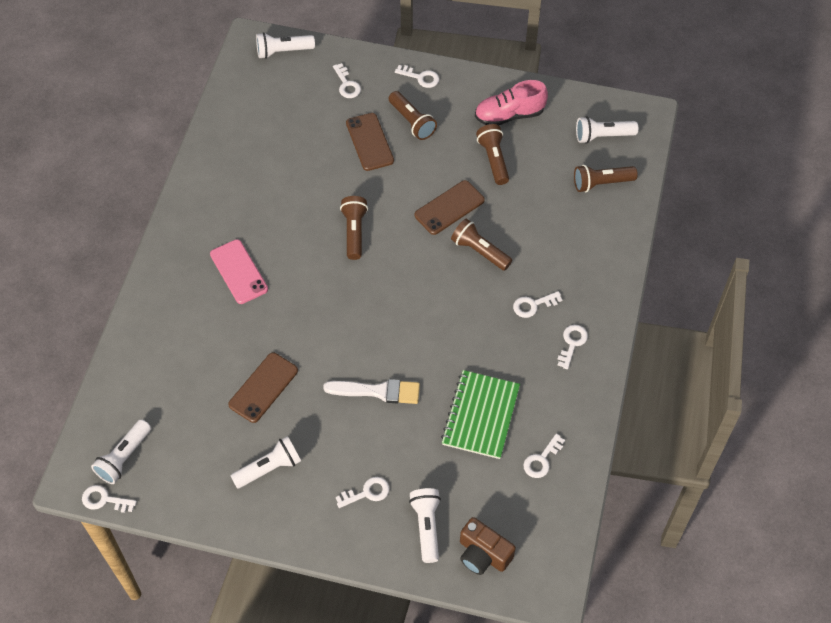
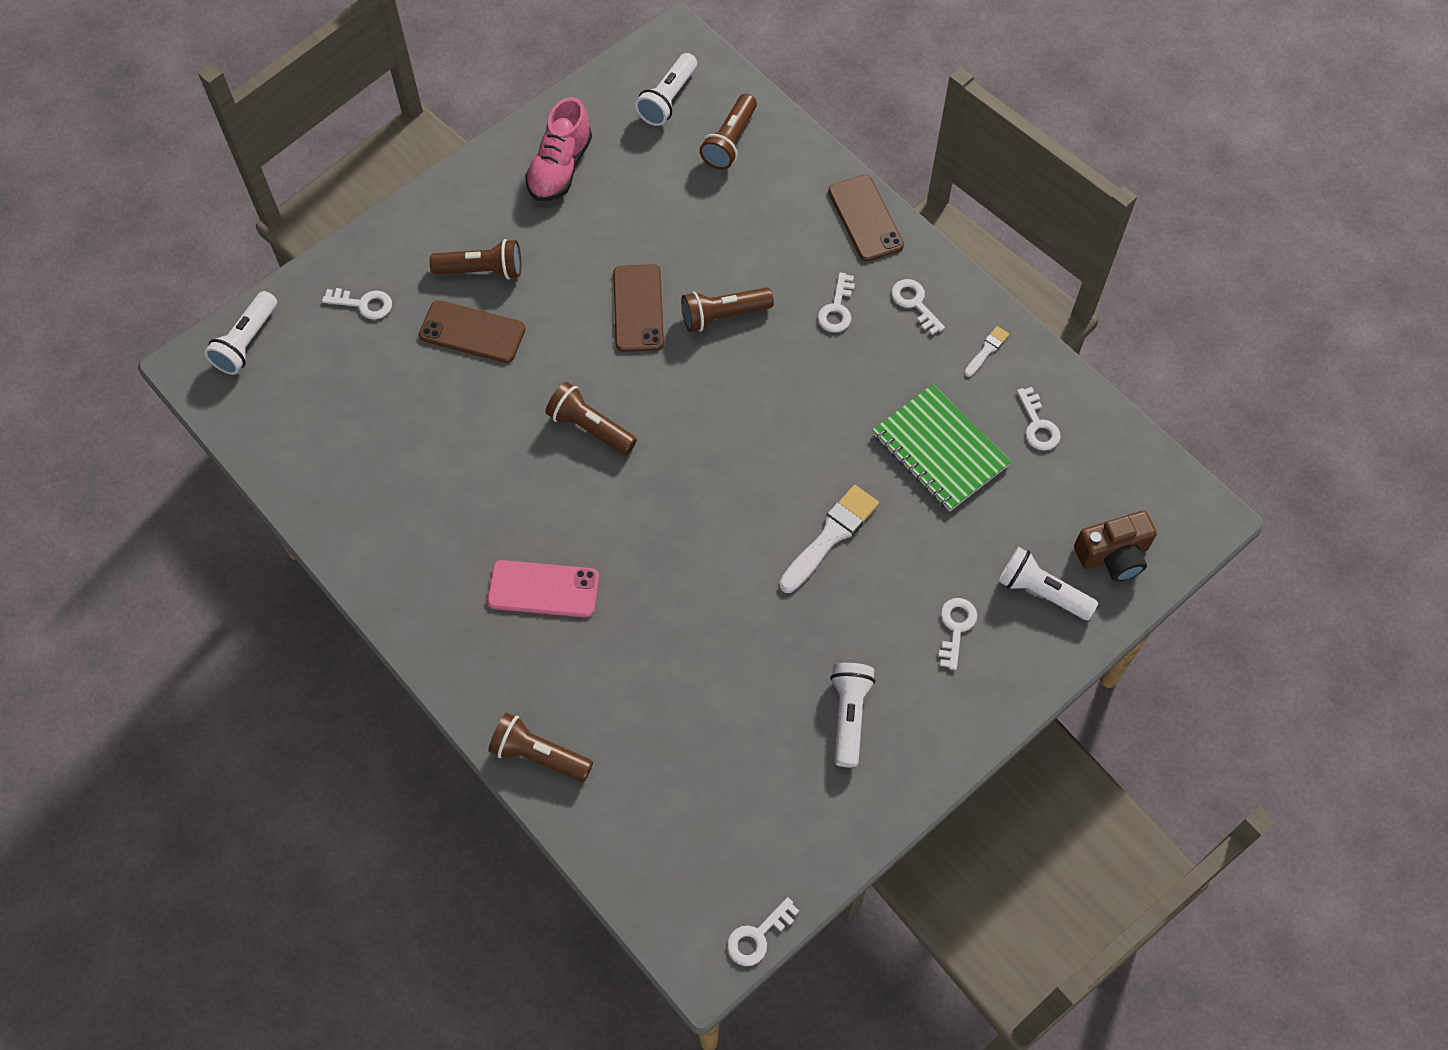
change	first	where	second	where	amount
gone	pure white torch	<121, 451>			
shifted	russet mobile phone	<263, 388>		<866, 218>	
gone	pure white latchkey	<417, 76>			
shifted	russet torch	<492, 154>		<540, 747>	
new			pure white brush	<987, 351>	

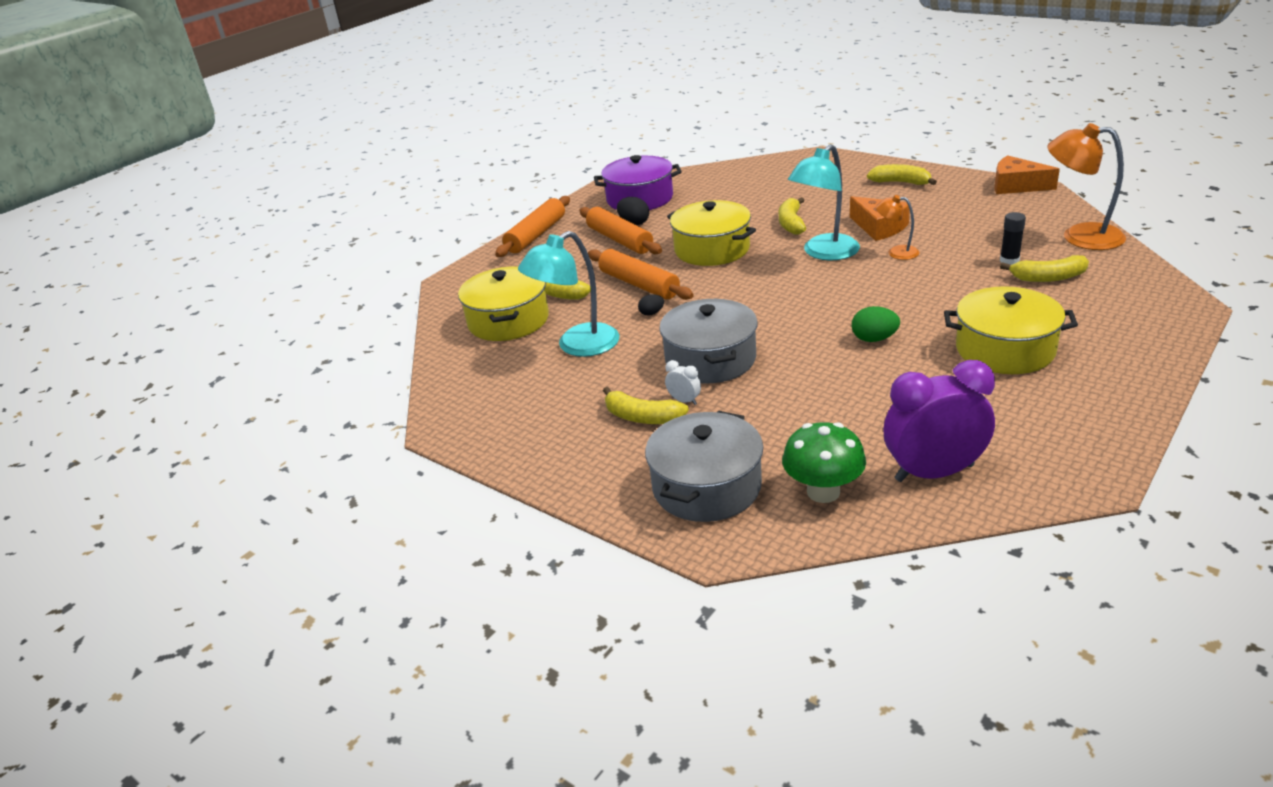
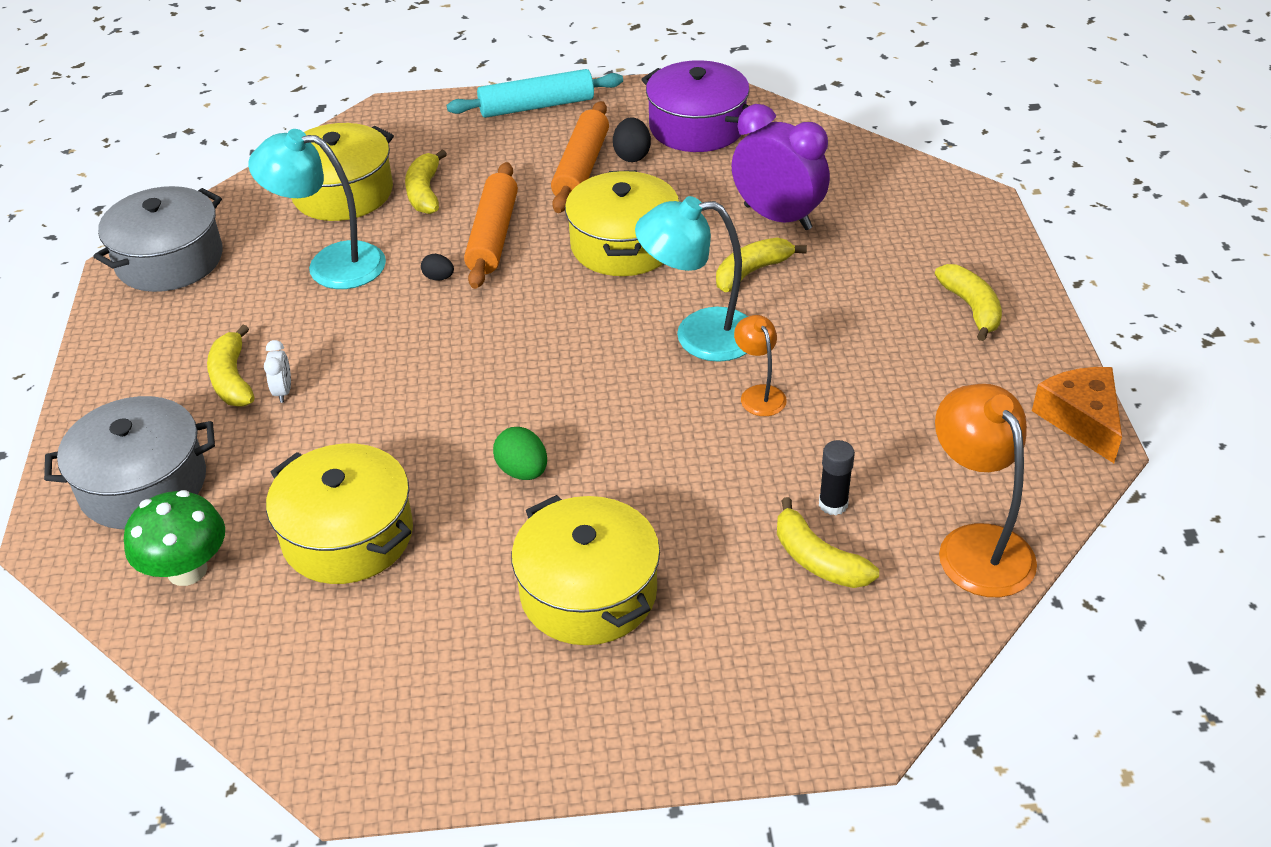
change	first	where	second	where	amount
repainted	bright orange dough roller	<532, 226>	aqua dough roller	<535, 93>	
shifted	gray pot	<708, 341>		<158, 239>	
gone	bright orange cheese	<880, 218>			
shifted	royal purple bedside clock	<939, 421>		<781, 167>	
new			golden pot	<339, 514>	

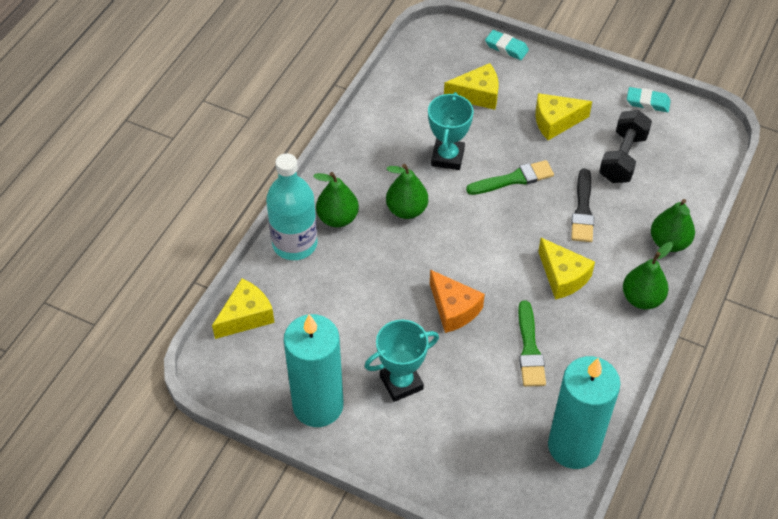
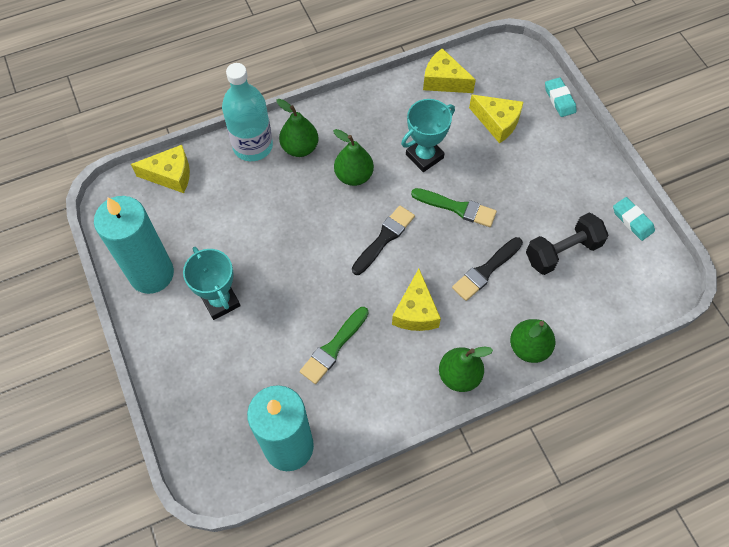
change	first	where	second	where	amount
rotated	aqua trophy	<401, 361>		<211, 283>	45 degrees clockwise
gone	bright orange cheese	<457, 301>			
shifted	golden cheese	<563, 116>		<449, 70>	
new			jet-black brush	<383, 240>	

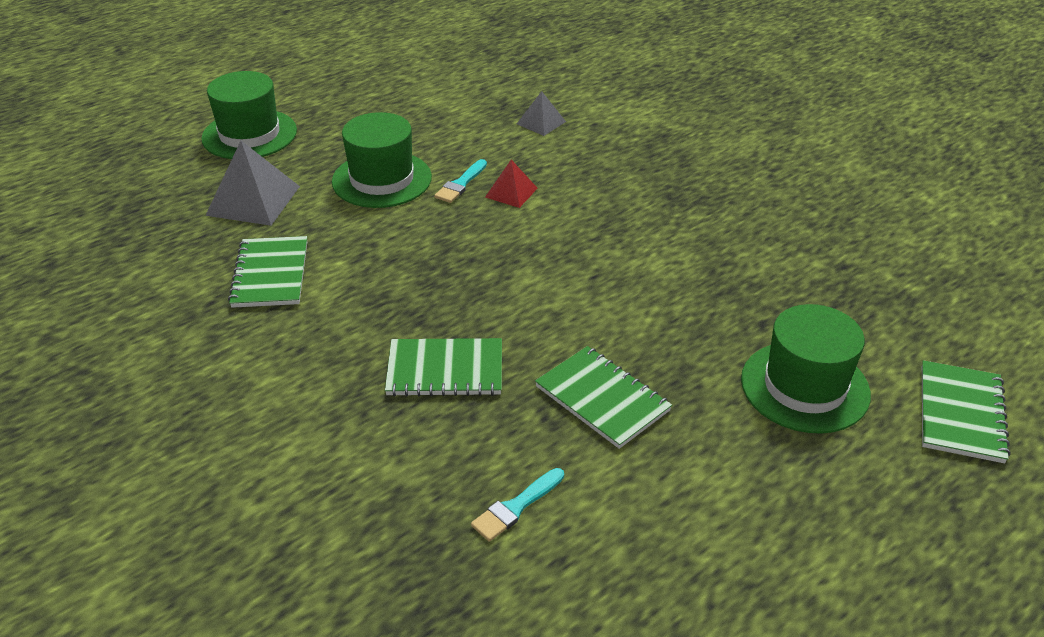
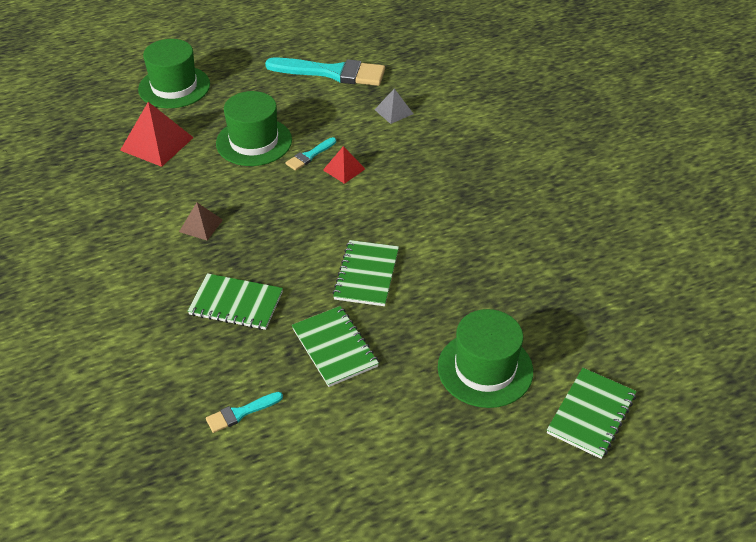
change	first	where	second	where	amount
repainted	gray solid pyramid	<252, 183>	scarlet solid pyramid	<157, 134>	
shifted	green exercise book	<267, 272>		<365, 273>	
new			russet solid pyramid	<201, 221>	
new			aqua brush	<325, 71>	

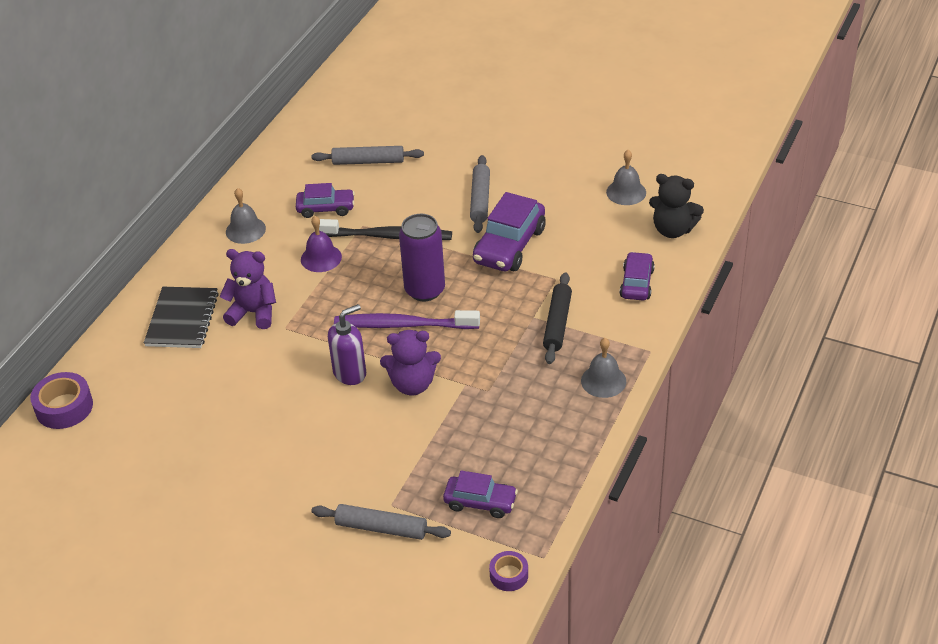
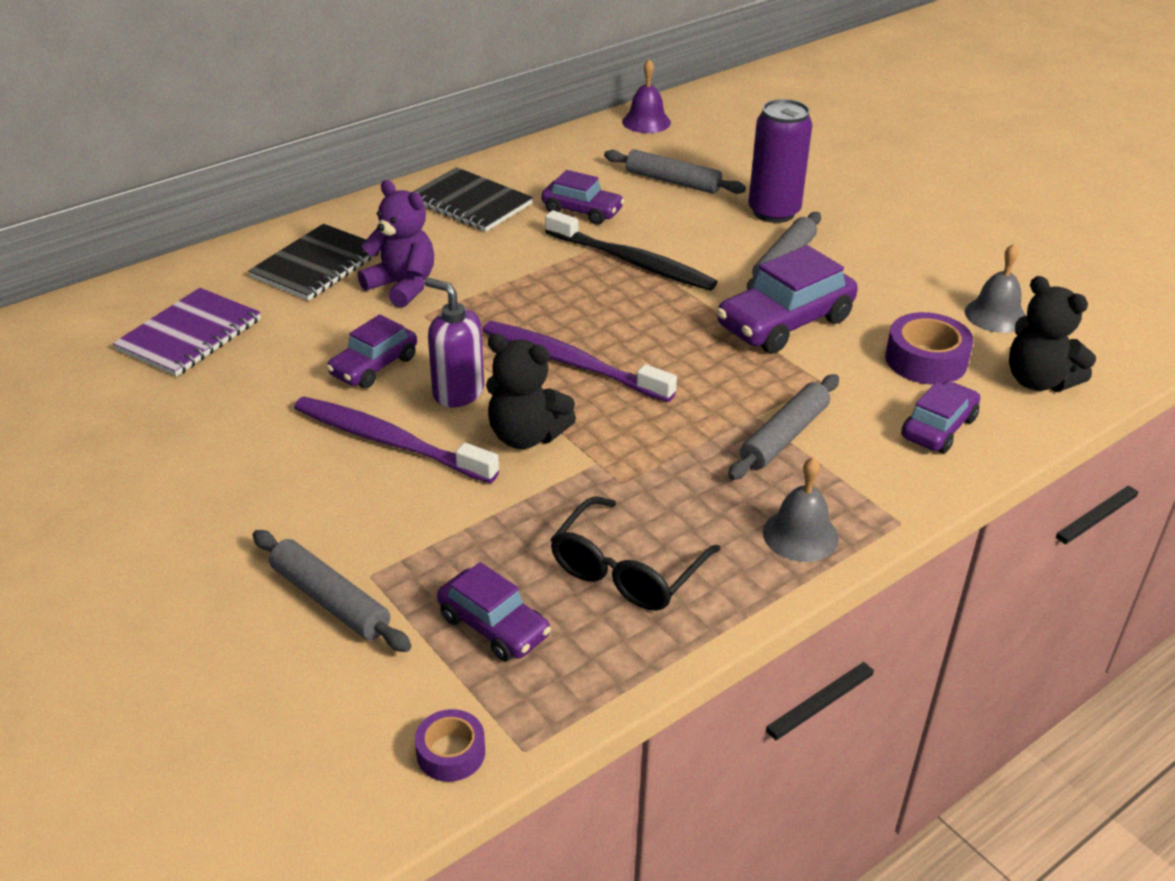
change	first	where	second	where	amount
shifted	royal purple tape	<61, 400>		<929, 348>	
swapped	gray school bell	<246, 216>	jet-black exercise book	<473, 199>	
shifted	royal purple school bell	<321, 244>		<646, 96>	
rotated	royal purple soap pump	<347, 344>		<454, 342>	135 degrees counterclockwise
repainted	royal purple stuffed bear	<410, 362>	jet-black stuffed bear	<531, 391>	
shifted	royal purple tin	<422, 258>		<780, 161>	
repainted	jet-black dough roller	<557, 318>	gray dough roller	<783, 427>	
new			royal purple exercise book	<187, 332>	
new			royal purple tooth brush	<396, 440>	
new			royal purple car	<371, 351>	
new			jet-black eyeglasses	<635, 553>	

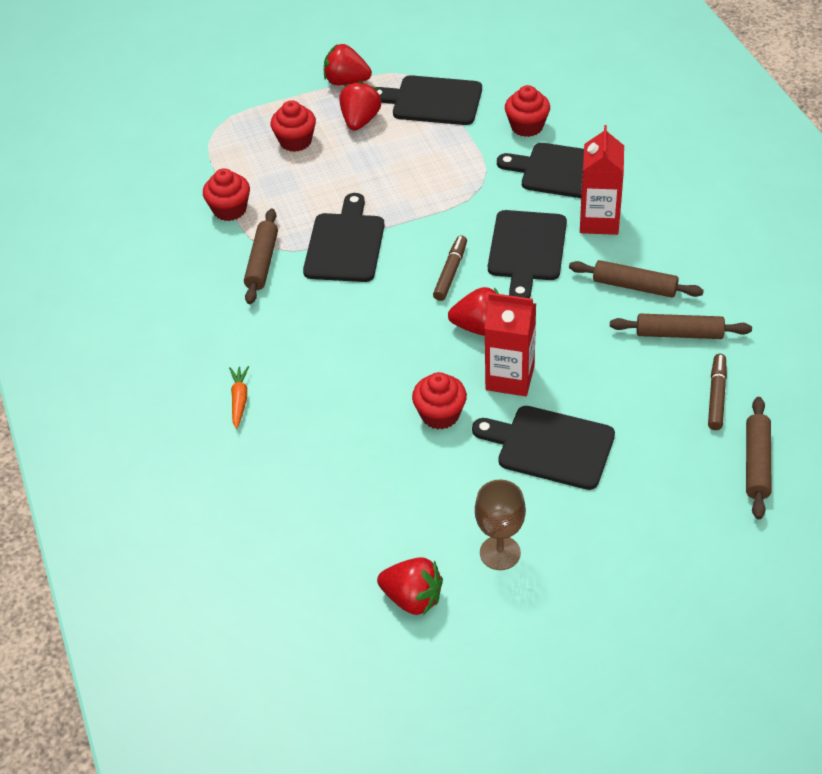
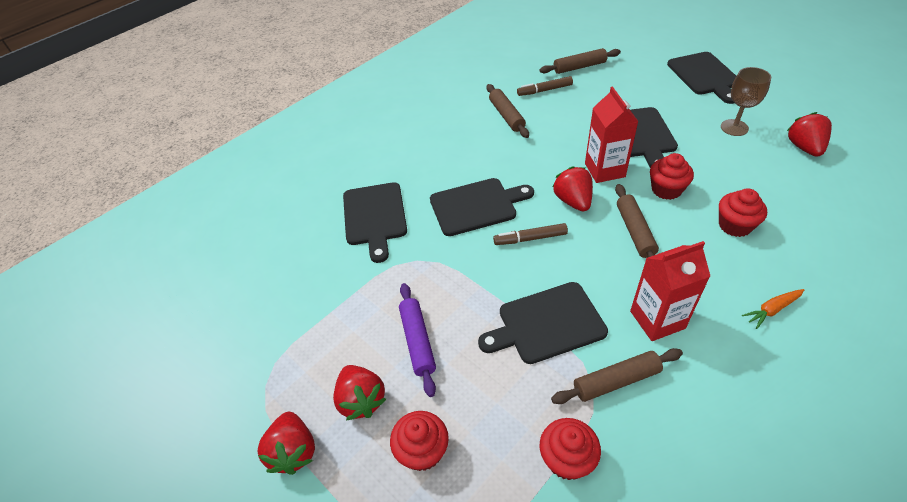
change	first	where	second	where	amount
rotated	scarlet berry	<360, 106>		<360, 393>	105 degrees counterclockwise
shifted	jet-black bread board	<429, 100>		<701, 78>	
shifted	scarlet muffin	<527, 111>		<743, 212>	
shifted	russet dough roller	<636, 279>		<637, 221>	
shifted	scarlet milk carton	<602, 180>		<670, 291>	
new			royal purple dough roller	<417, 340>	

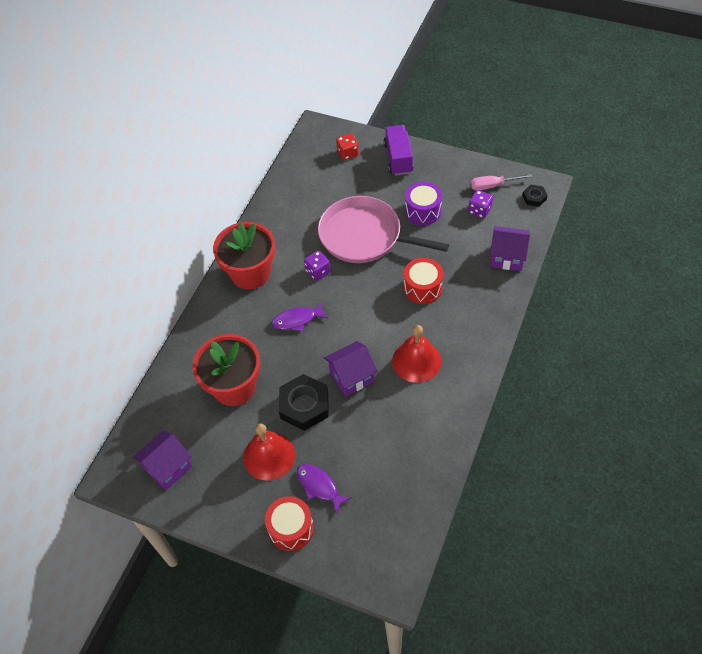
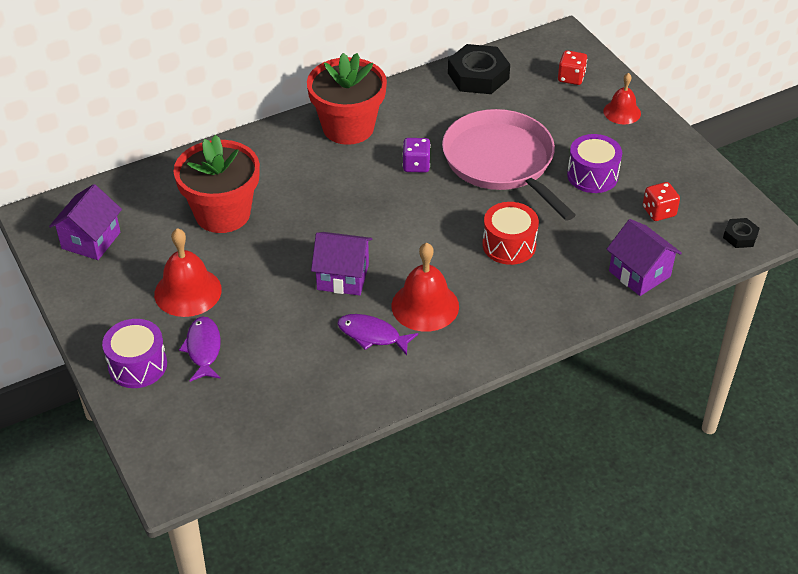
change	first	where	second	where	amount
rotated	royal purple cottage	<162, 460>		<85, 222>	60 degrees counterclockwise
repainted	scarlet snare drum	<289, 523>	royal purple snare drum	<134, 353>	
shifted	royal purple fish figure	<299, 317>		<377, 334>	
shifted	jet-black hexagon nut	<303, 402>		<479, 69>	
swapped	royal purple lorry	<398, 150>	scarlet school bell	<622, 99>	
repainted	royal purple die	<480, 204>	scarlet die	<661, 201>	
gone	rosy hand screwdriver	<501, 182>			

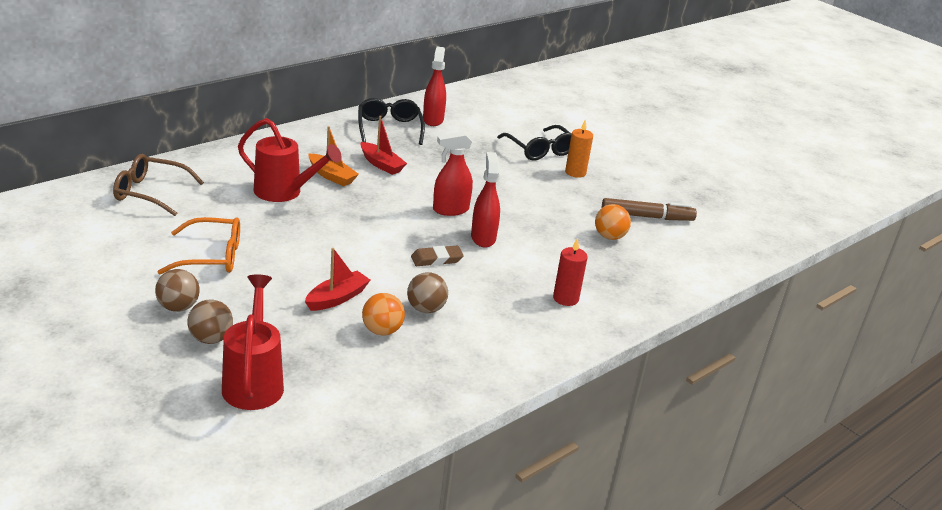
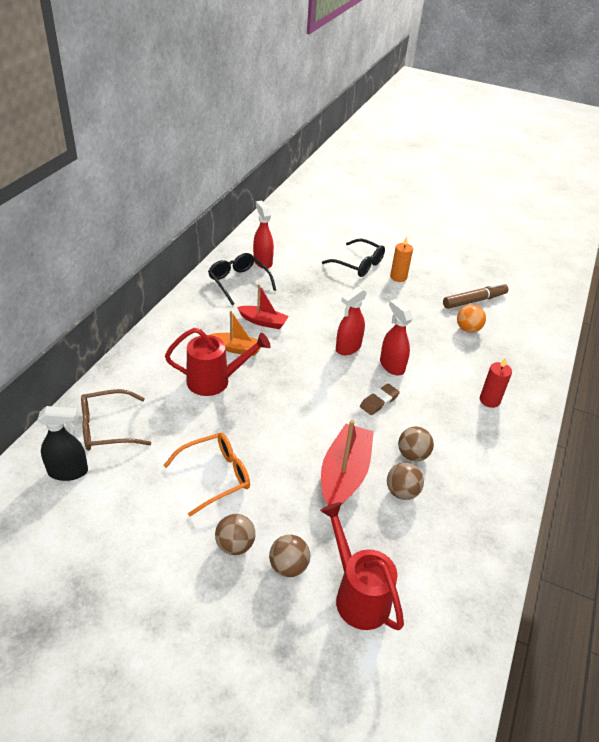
change	first	where	second	where	amount
scaled	scarlet toy boat	<337, 279>		<347, 462>	x1.64
repainted	bright orange ball	<383, 314>	russet ball	<405, 481>	
new			jet-black spray bottle	<63, 443>	

